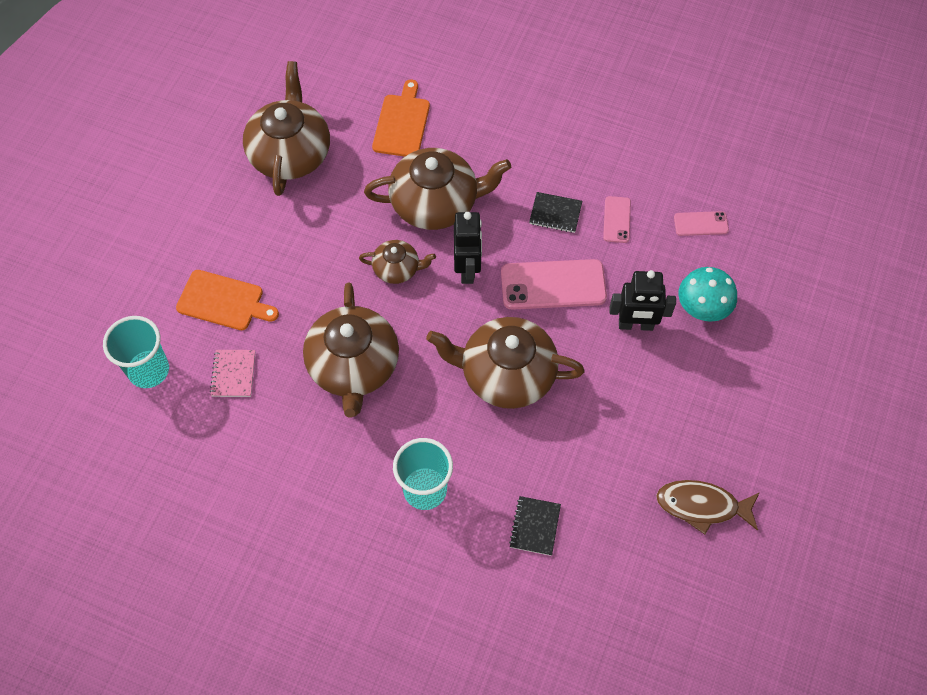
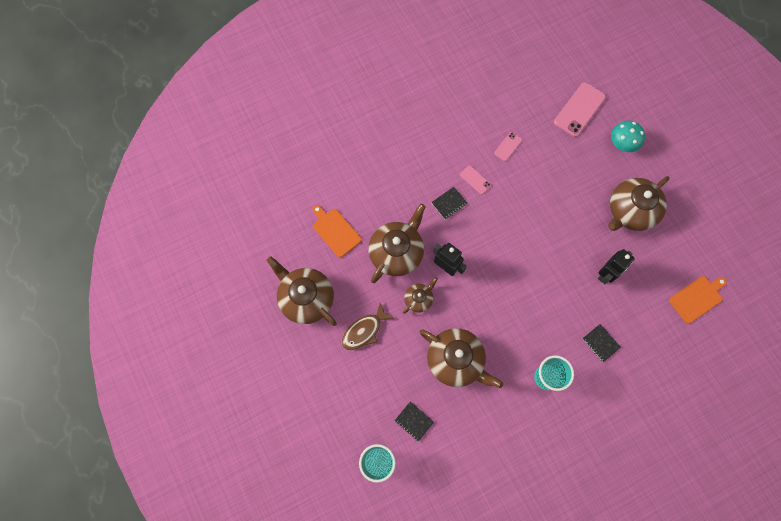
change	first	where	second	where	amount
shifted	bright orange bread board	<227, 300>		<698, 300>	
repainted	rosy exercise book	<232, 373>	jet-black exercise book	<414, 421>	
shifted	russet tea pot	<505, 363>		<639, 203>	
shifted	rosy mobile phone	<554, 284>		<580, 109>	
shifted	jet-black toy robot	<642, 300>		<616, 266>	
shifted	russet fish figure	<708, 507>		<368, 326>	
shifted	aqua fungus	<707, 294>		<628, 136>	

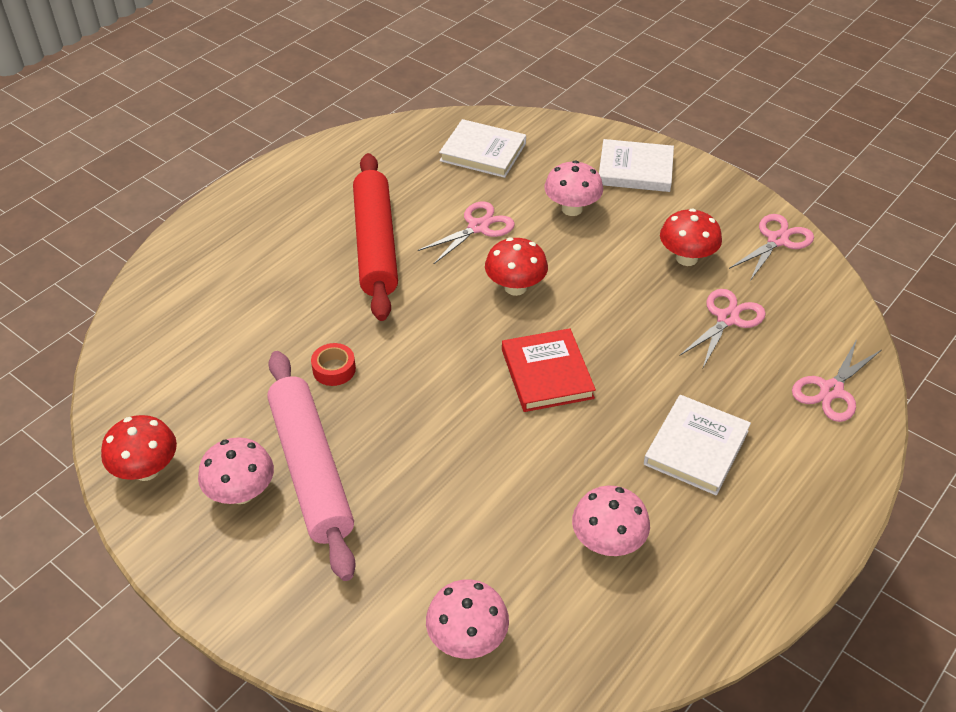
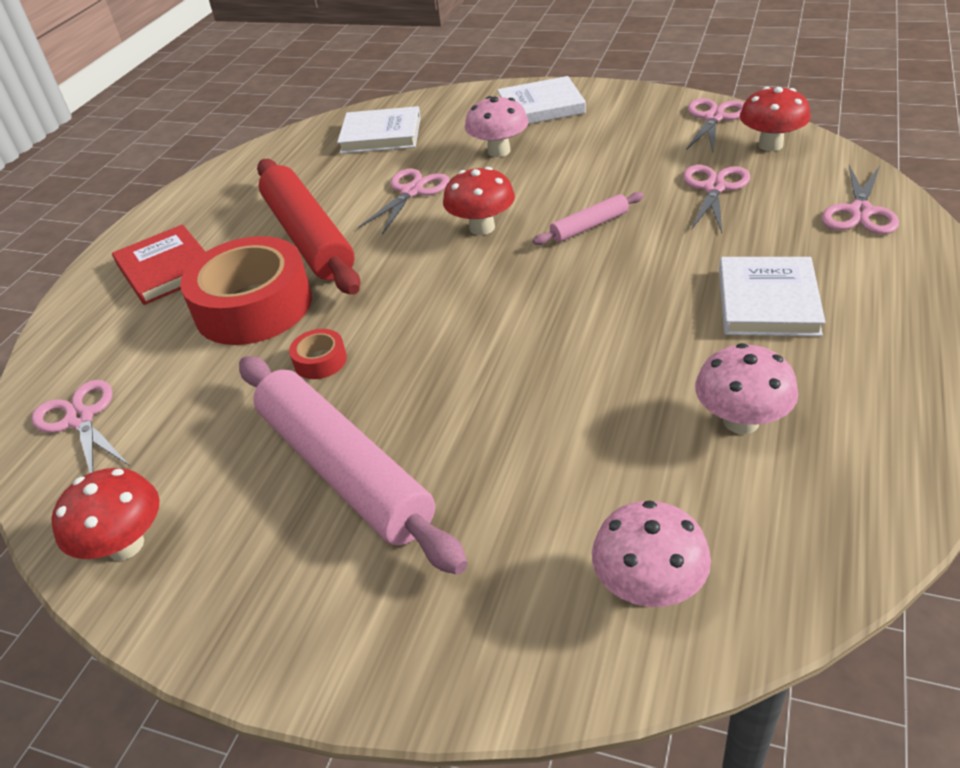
change	first	where	second	where	amount
gone	rosy fungus	<236, 470>			
shifted	scarlet book	<549, 370>		<158, 264>	
shifted	scarlet fungus	<691, 237>		<775, 119>	
new			rosy shears	<81, 426>	
new			scarlet tape	<246, 290>	
new			rosy dough roller	<588, 218>	

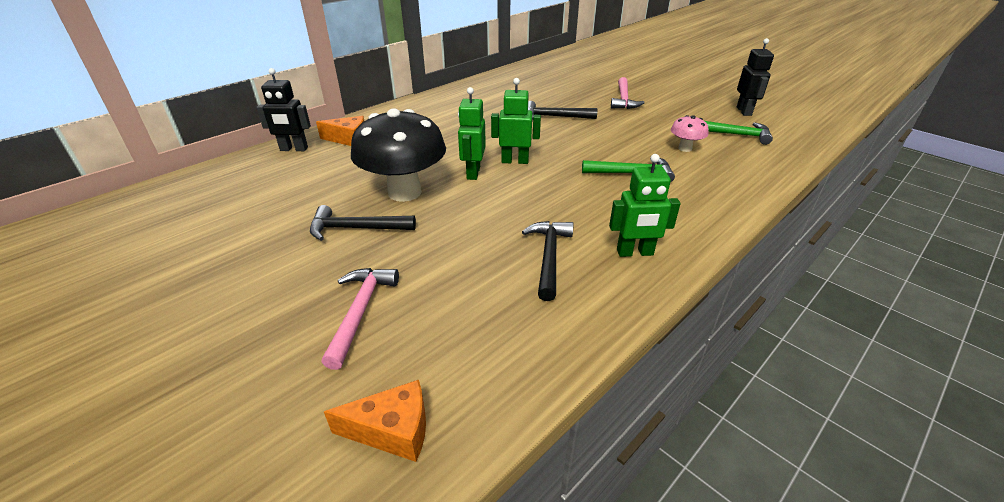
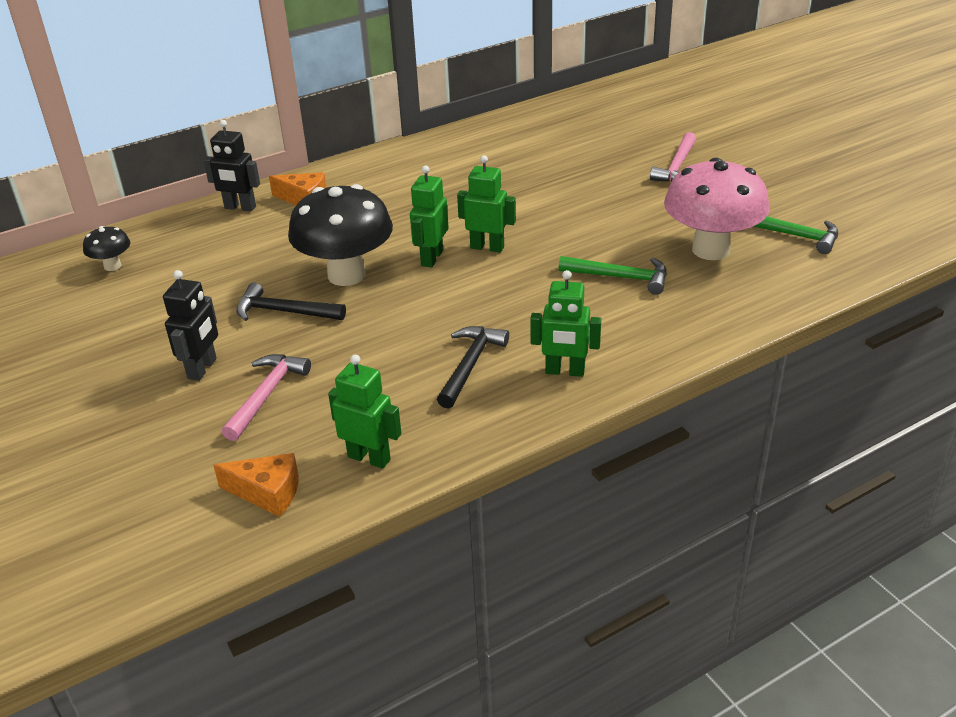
change	first	where	second	where	amount
gone	jet-black claw hammer	<563, 110>			
scaled	rosy fungus	<690, 133>		<716, 209>	x2.17
shifted	jet-black toy robot	<755, 77>		<190, 325>	
new			jet-black fungus	<106, 248>	
new			green toy robot	<364, 412>	

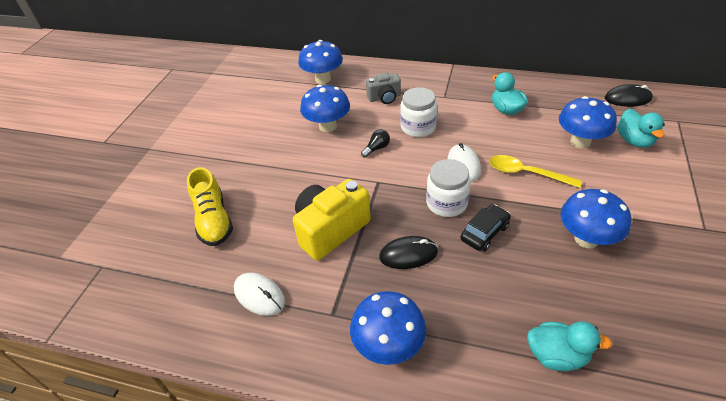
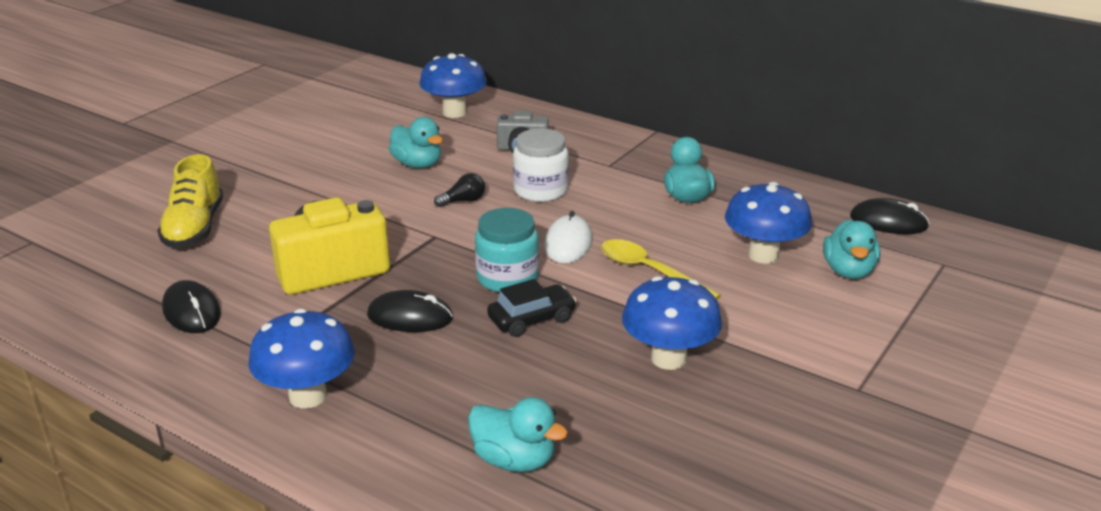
change	first	where	second	where	amount
repainted	pure white PC mouse	<259, 294>	jet-black PC mouse	<191, 306>	
swapped	royal blue fungus	<325, 108>	aqua toy duck	<416, 142>	
repainted	pure white preserve jar	<448, 188>	aqua preserve jar	<507, 250>	

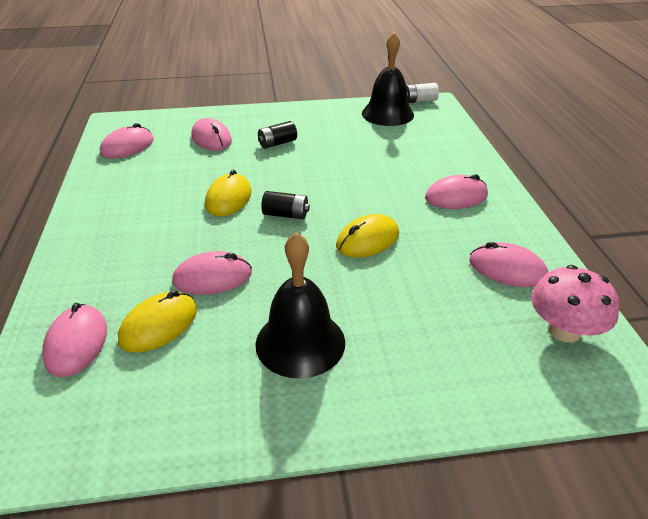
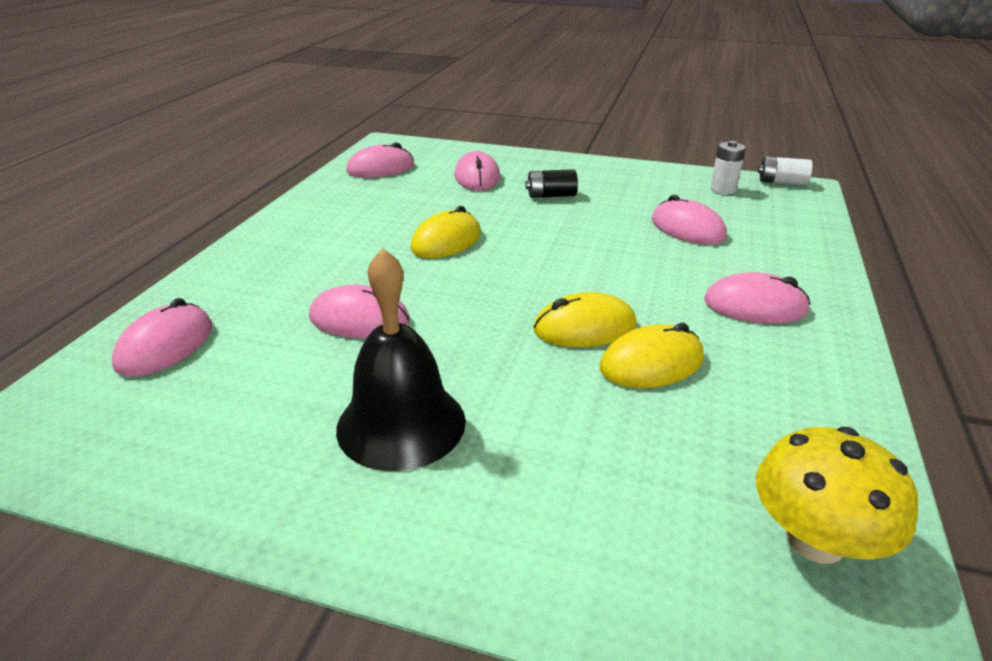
change	first	where	second	where	amount
shifted	golden PC mouse	<157, 321>		<652, 355>	
gone	jet-black battery	<285, 205>			
swapped	jet-black school bell	<388, 79>	pure white battery	<728, 167>	
shifted	rosy PC mouse	<508, 264>		<689, 220>	
repainted	rosy fungus	<575, 303>	golden fungus	<837, 495>	

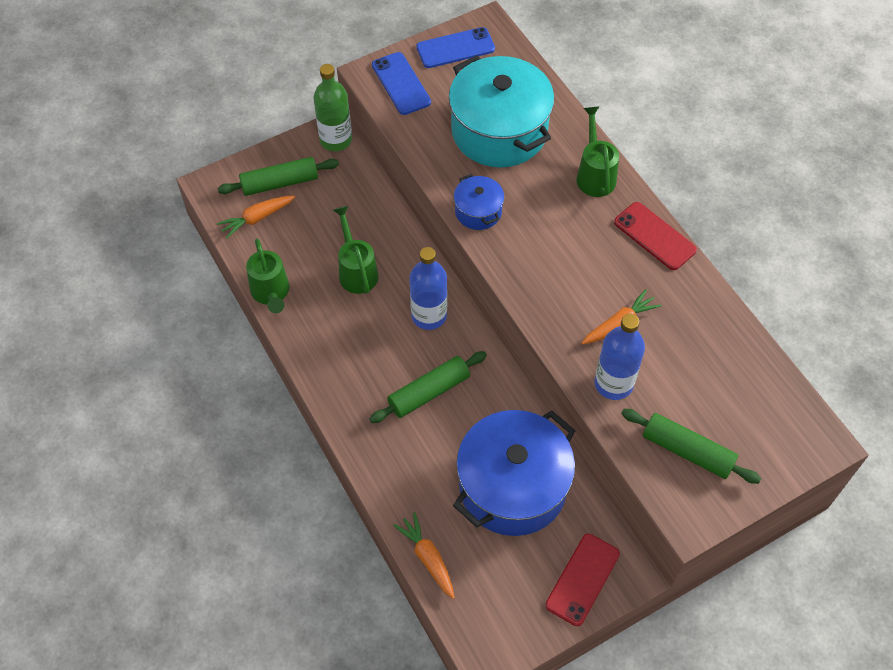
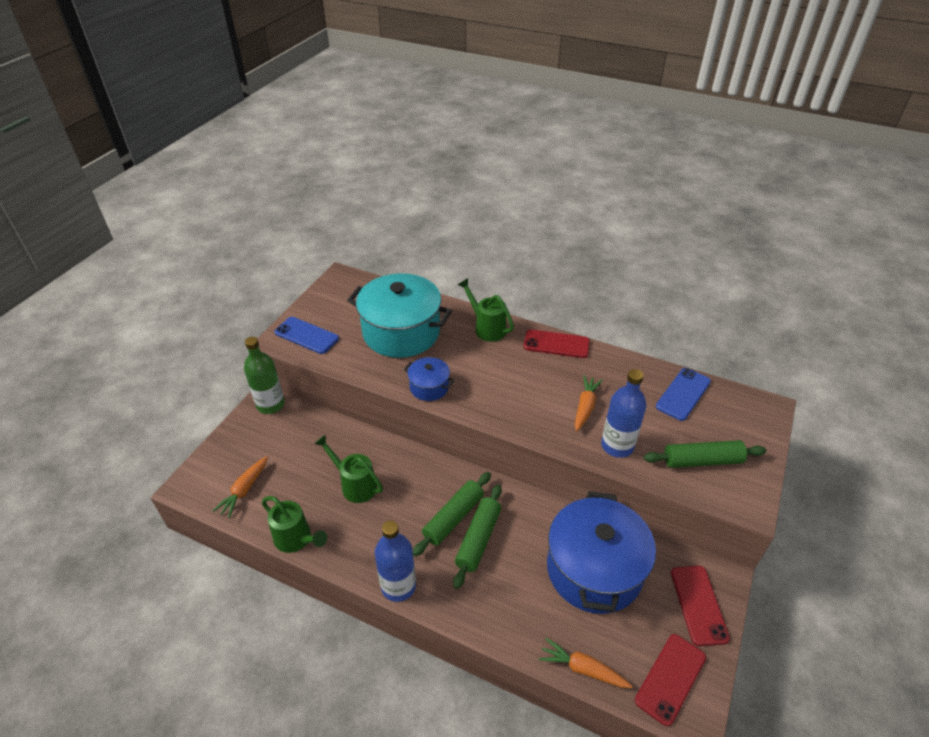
change	first	where	second	where	amount
shifted	green dough roller	<278, 176>		<452, 514>	
shifted	royal blue drink bottle	<428, 288>		<395, 561>	
shifted	royal blue mobile phone	<455, 47>		<683, 394>	
new			scarlet mobile phone	<670, 680>	

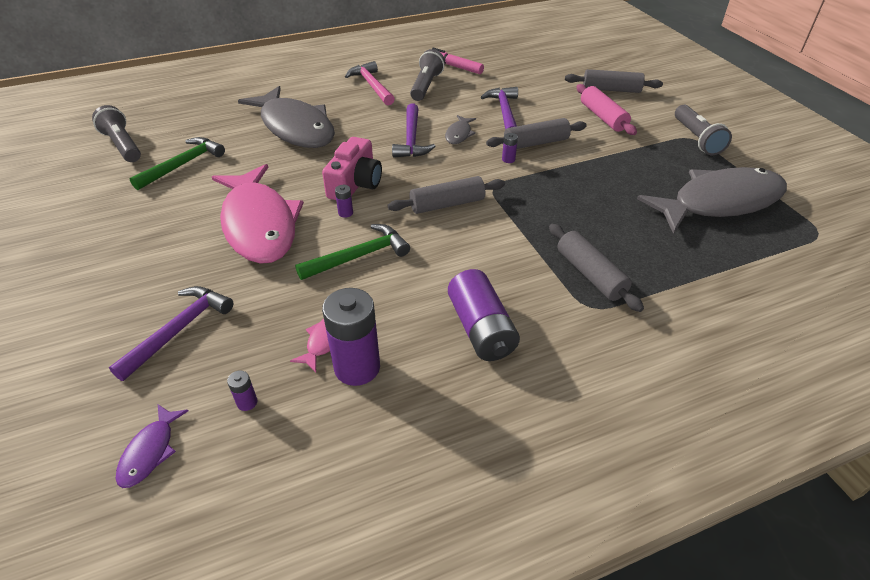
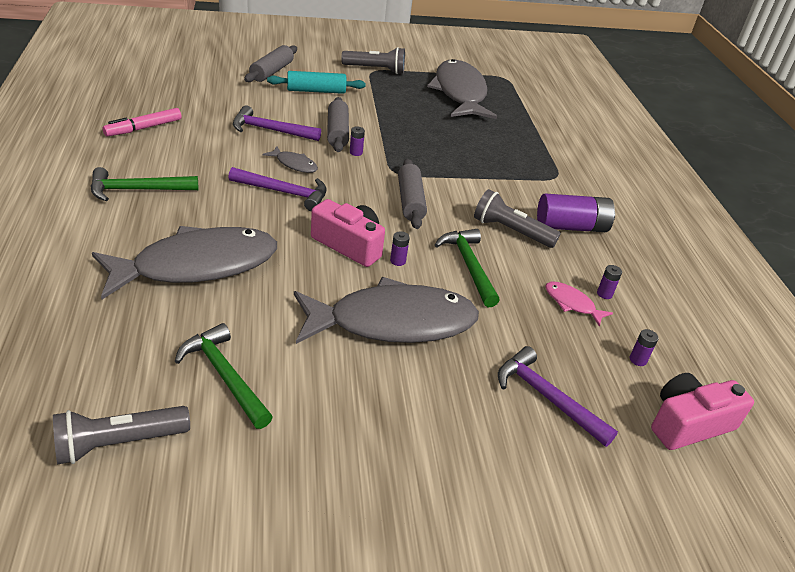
change	first	where	second	where	amount
swapped	royal purple fish figure	<152, 446>	rosy camera	<702, 411>	
repainted	rosy fish figure	<258, 214>	gray fish figure	<386, 310>	
scaled	royal purple battery	<351, 337>		<609, 282>	x0.42
repainted	rosy claw hammer	<370, 83>	green claw hammer	<144, 184>	
shifted	gray torch	<427, 75>		<517, 218>	
gone	gray dough roller	<596, 268>			
repainted	rosy dough roller	<606, 109>	aqua dough roller	<316, 82>	

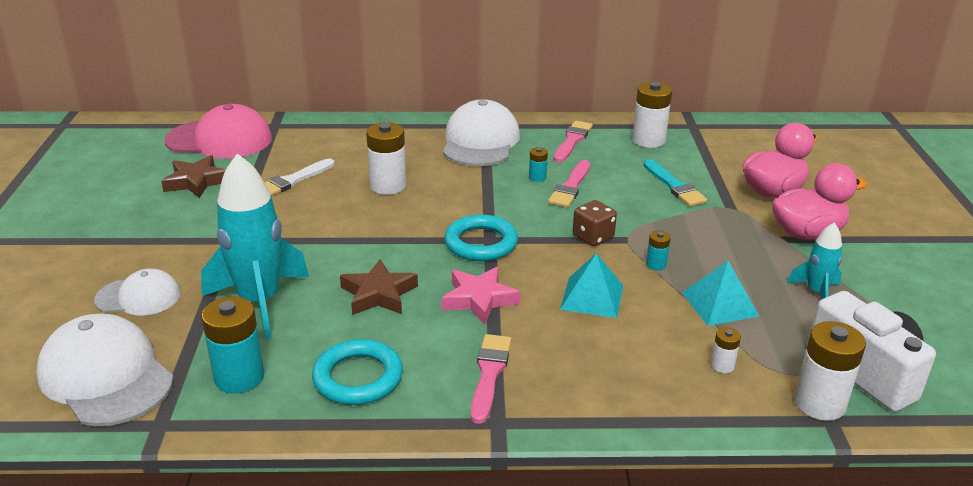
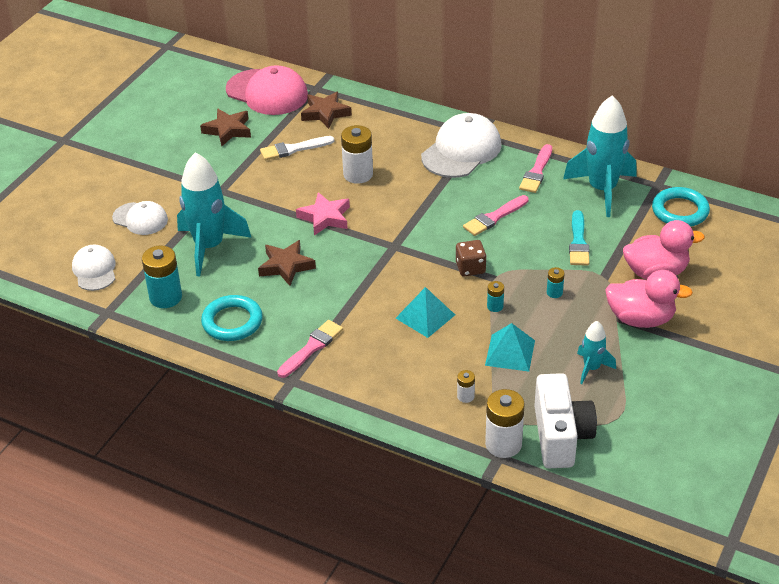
change	first	where	second	where	amount
scaled	pure white baseball cap	<105, 369>		<94, 268>	x0.60
shifted	rosy star shape	<480, 296>		<323, 214>	
shifted	aqua hoop	<481, 237>		<681, 207>	
shifted	aqua battery	<538, 164>		<556, 282>	
rotated	rosy brush	<573, 141>		<535, 168>	150 degrees clockwise
swapped	pure white battery	<652, 115>	aqua spaceship	<599, 156>	
new			russet star shape	<326, 110>	

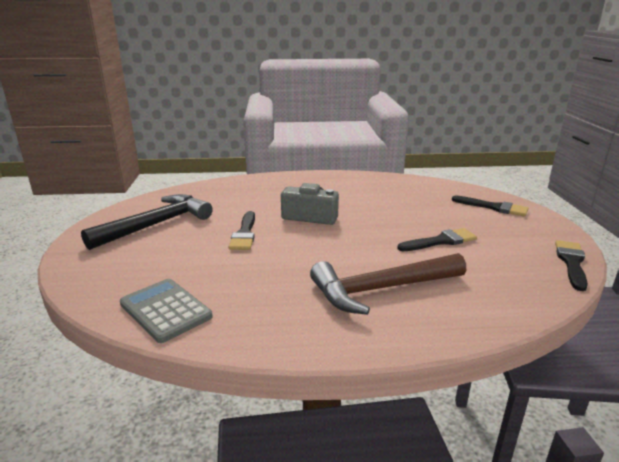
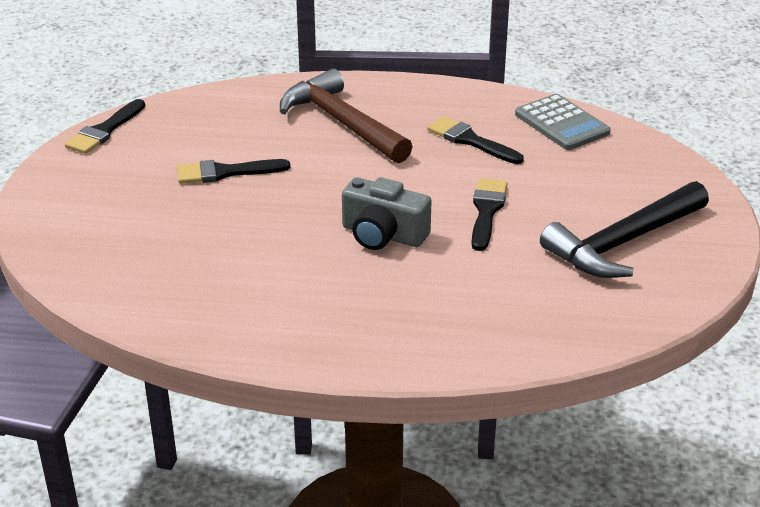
change	first	where	second	where	amount
rotated	russet claw hammer	<388, 284>		<346, 115>	120 degrees counterclockwise
shifted	jet-black brush	<490, 205>		<475, 140>	

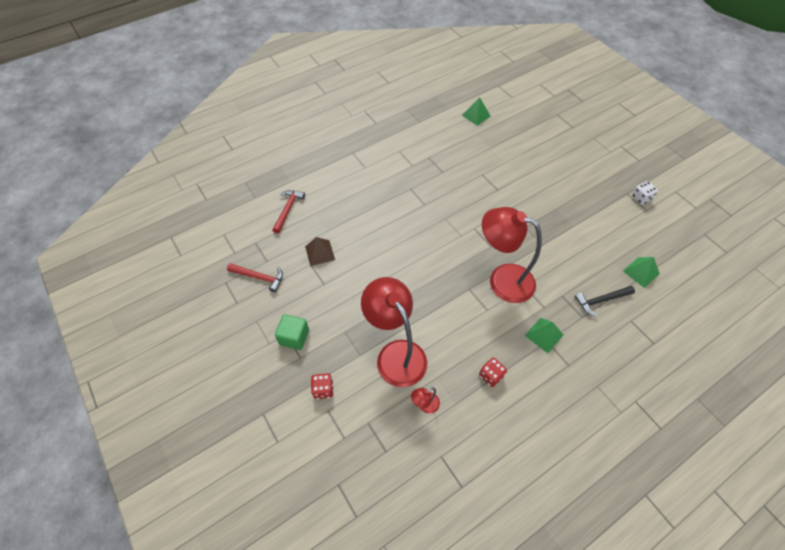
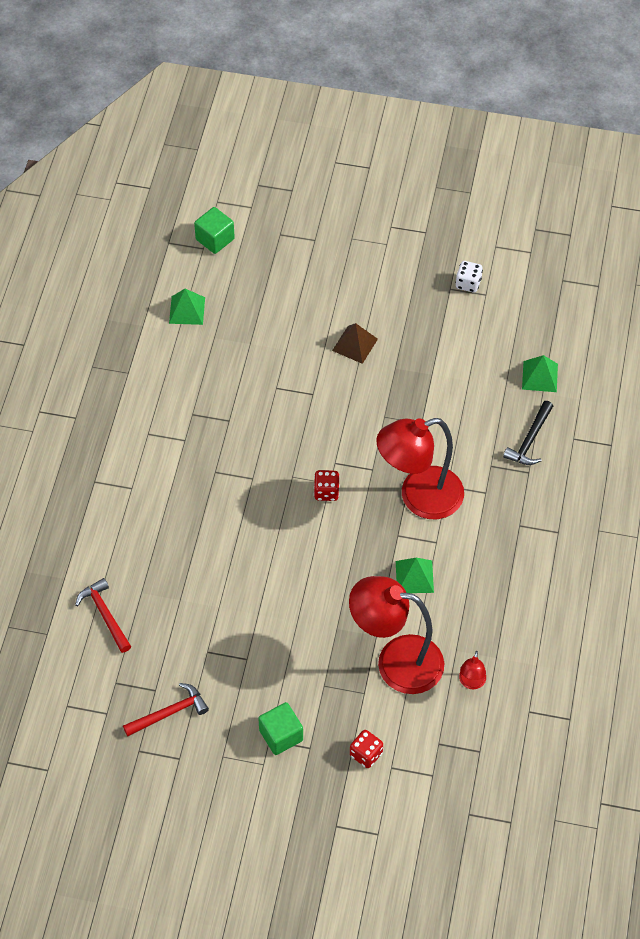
change	first	where	second	where	amount
shifted	russet solid pyramid	<320, 251>		<355, 343>	
shifted	scarlet die	<493, 372>		<327, 485>	
shifted	green solid pyramid	<544, 335>		<415, 575>	
new			green cube	<214, 230>	

